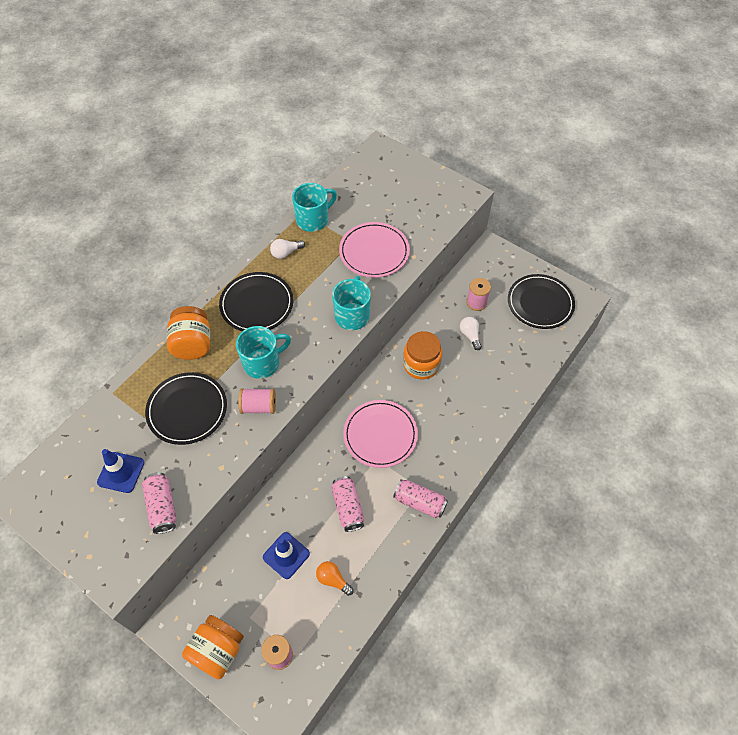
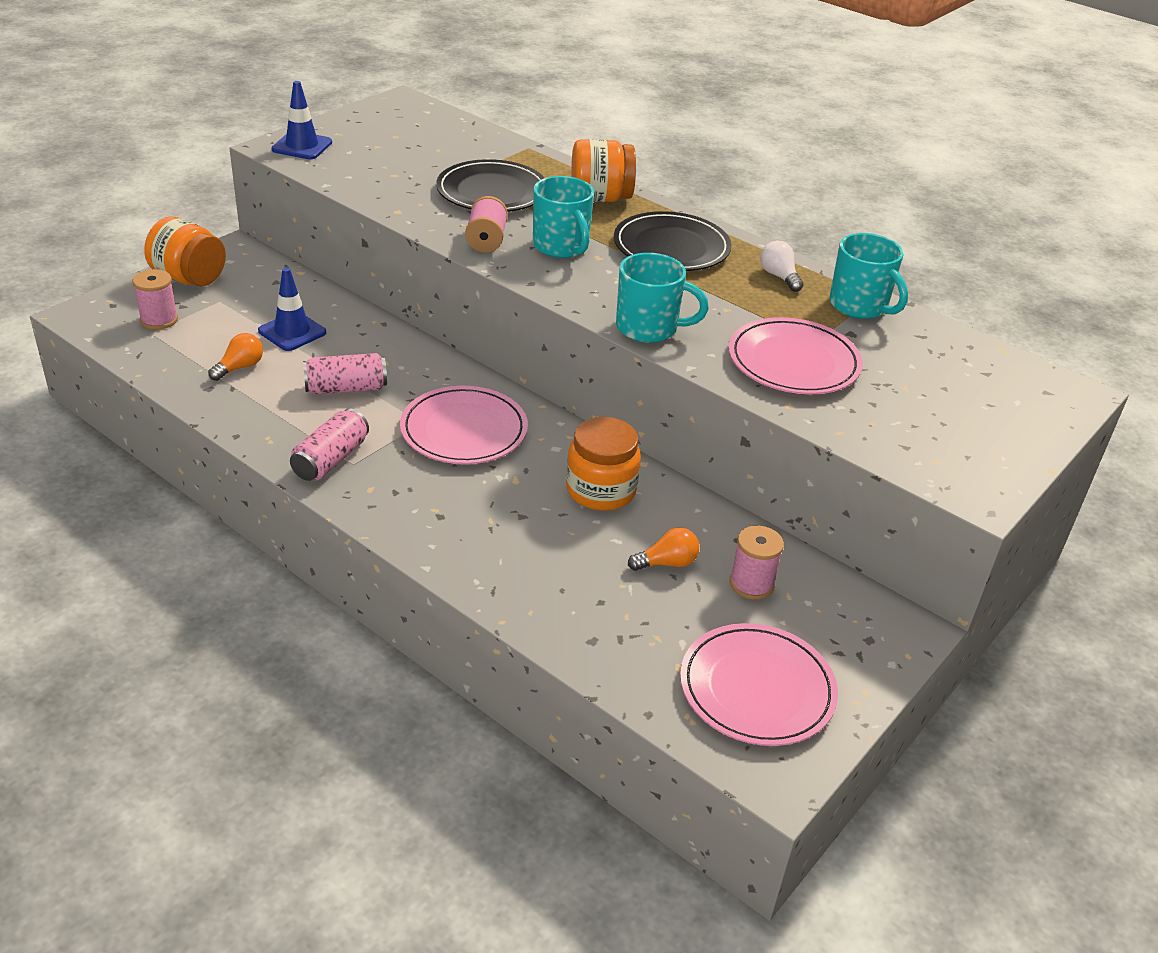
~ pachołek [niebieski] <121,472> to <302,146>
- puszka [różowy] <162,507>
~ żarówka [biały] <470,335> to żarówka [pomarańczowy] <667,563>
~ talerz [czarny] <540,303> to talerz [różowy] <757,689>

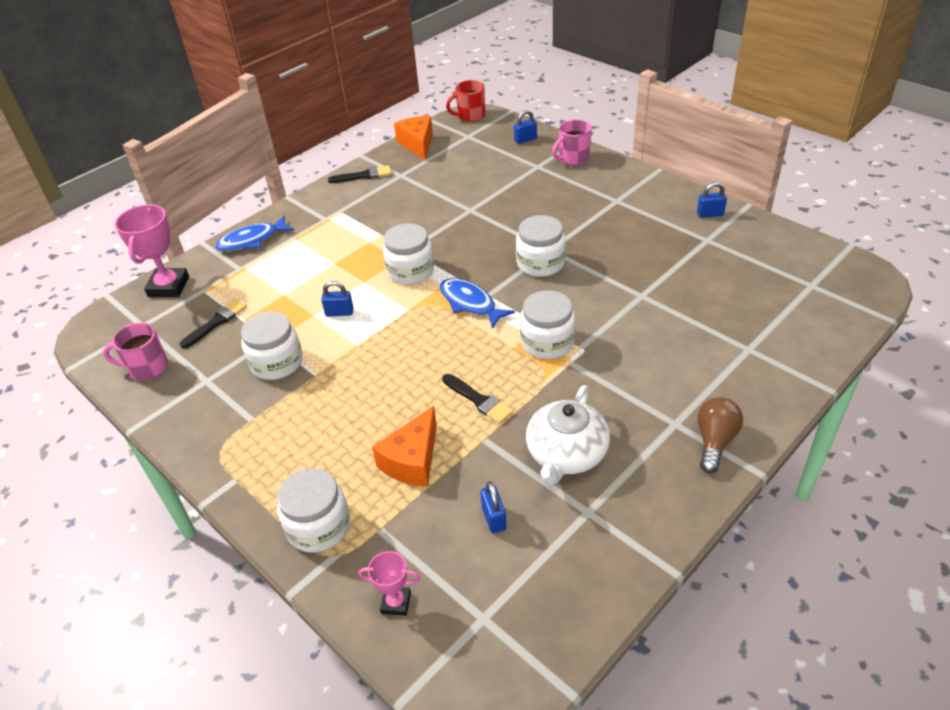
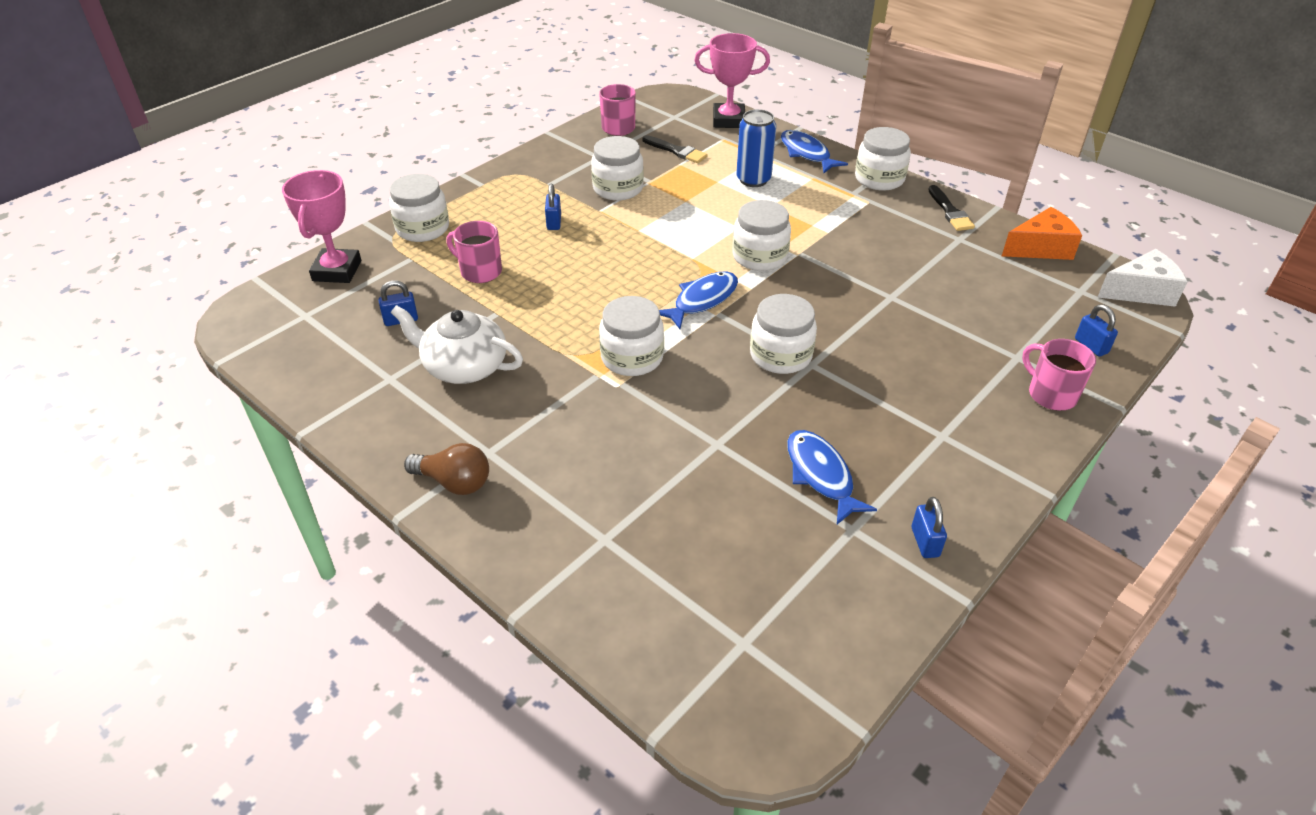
~ kłódka [niebieski] <339,312> to <554,222>
~ puchar [różowy] <396,603> = <337,271> x1.85
~ ser [pomarańczowy] <412,460> to kubek [różowy] <480,271>
- pędzel [czarny] <479,400>
~ kubek [czerwony] <470,116> to ser [biały] <1141,292>
+ puszka [niebieski] <753,180>
+ ryba [niebieski] <821,475>
+ słoik [biały] <879,179>

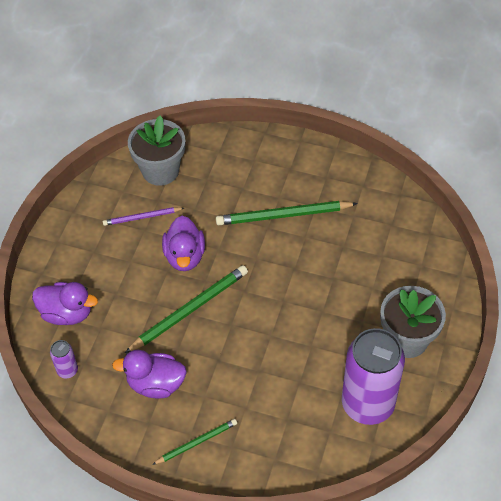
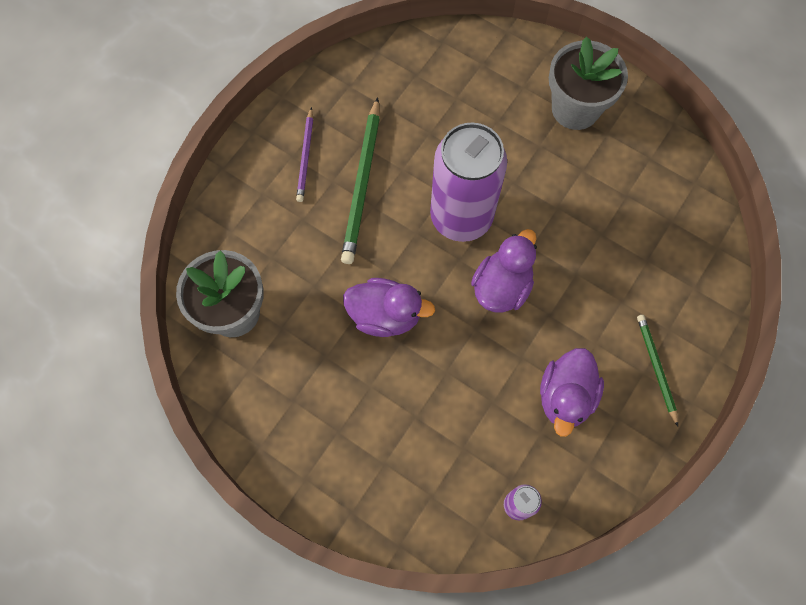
~ kaczka [fioletowy] <67,313> to <501,287>
~ ołówek [fioletowy] <142,217> to <306,157>
- ołówek [zielony] <189,310>
~ puszka [fioletowy] <367,404> to <461,217>

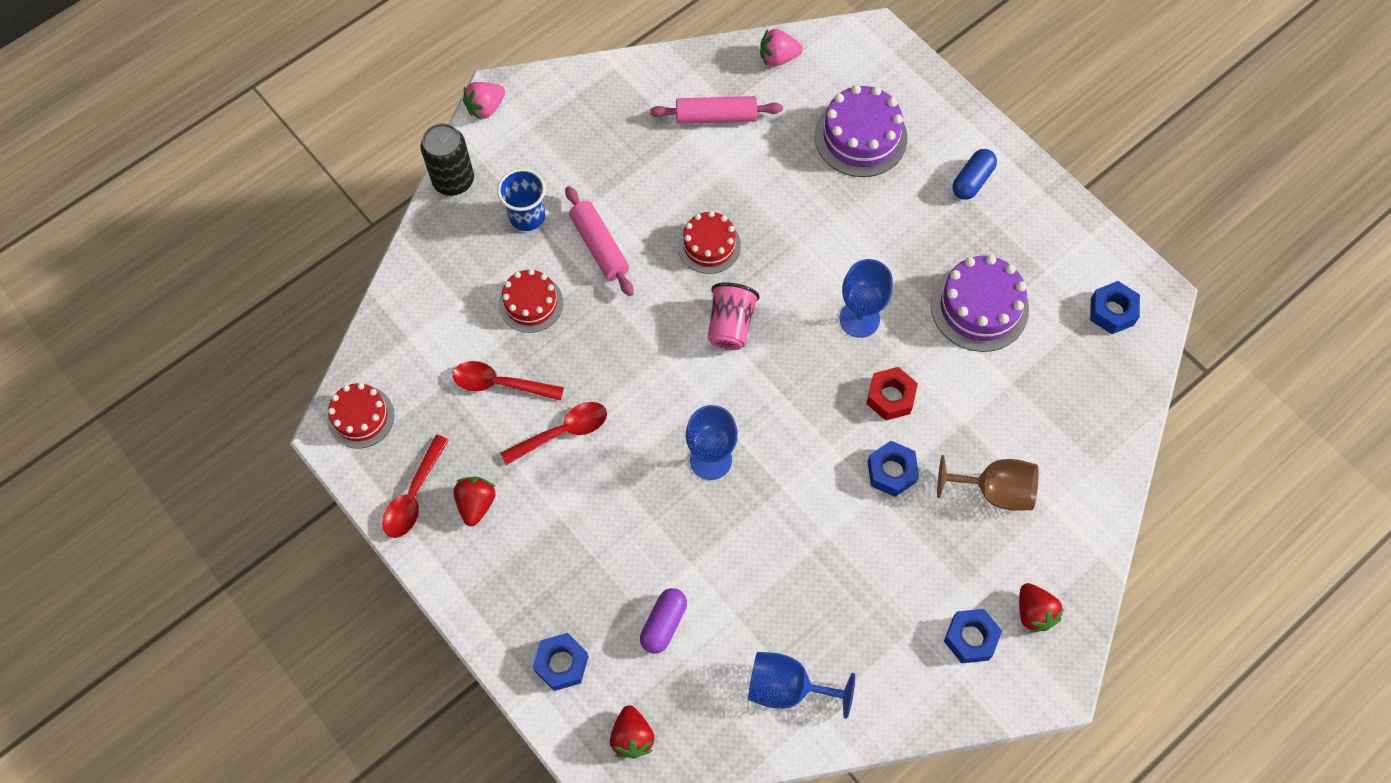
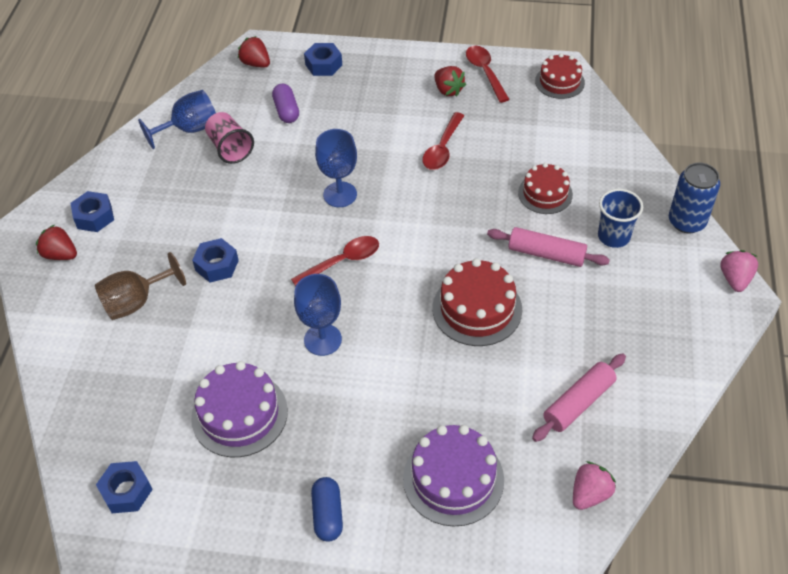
~ puszka [czarny] <453,180> to puszka [niebieski] <686,222>
~ łyżka [czerwony] <500,384> to <342,261>
~ tort [czerwony] <709,245> = <477,309> x1.52
~ szklanka [różowy] <730,325> to <230,148>
- nakrętka [czerwony] <890,397>

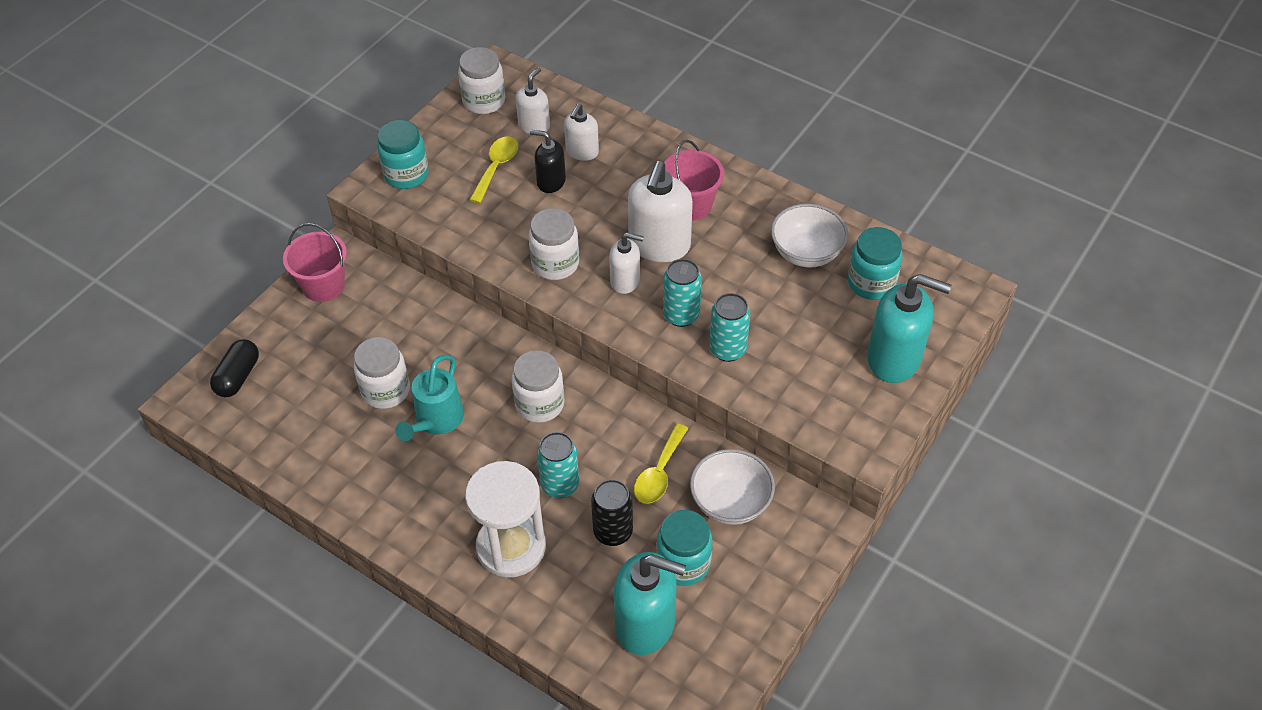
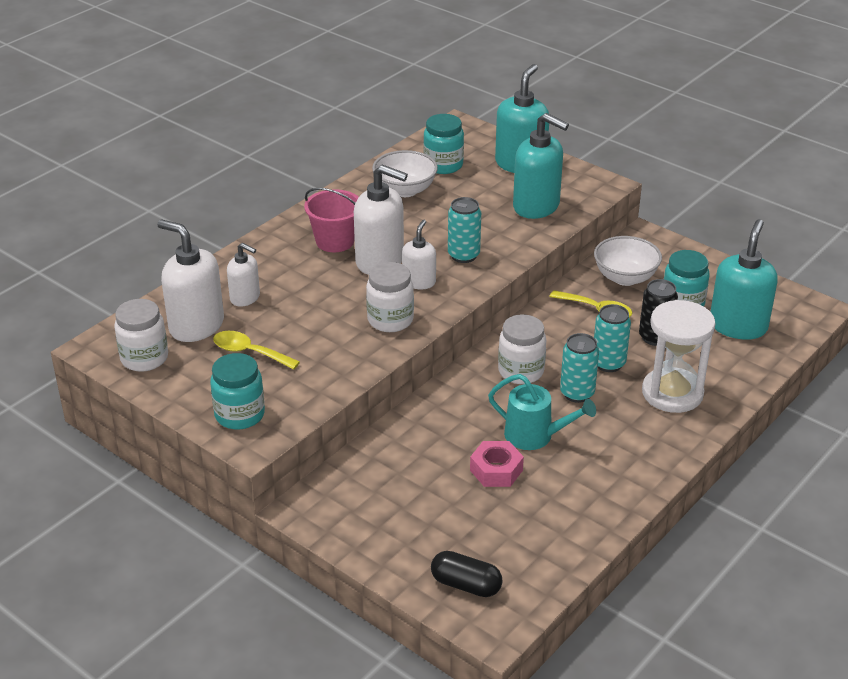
- wiadro [różowy] <324,286>
~ słoik [biały] <386,390> to nakrętka [różowy] <496,470>
~ dozownik mydła [biały] <534,126> = <196,326> x1.73
- dozownik mydła [czarny] <551,181>
~ puszka [turkusowy] <727,349> to <577,393>
+ dozownik mydła [turkusowy] <536,206>

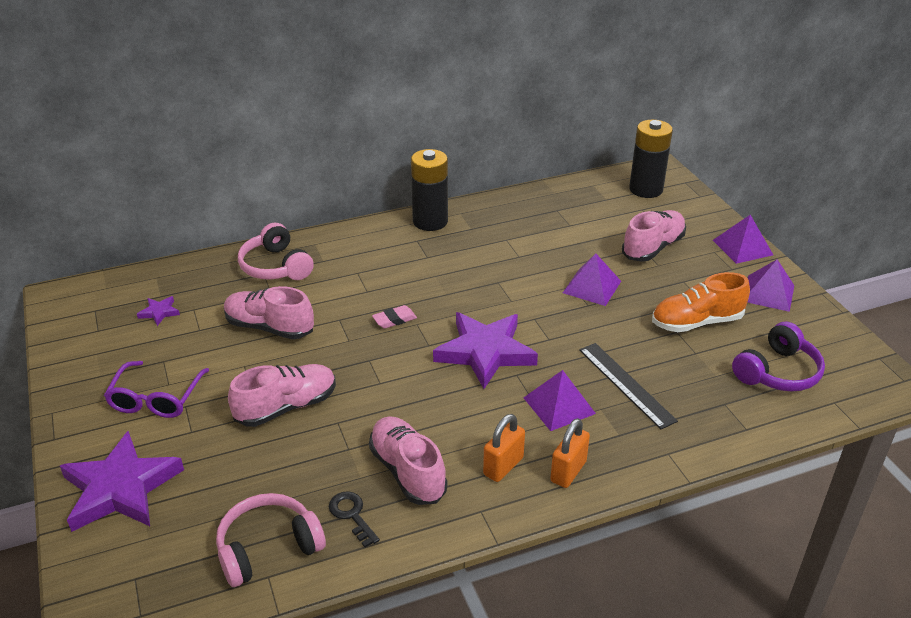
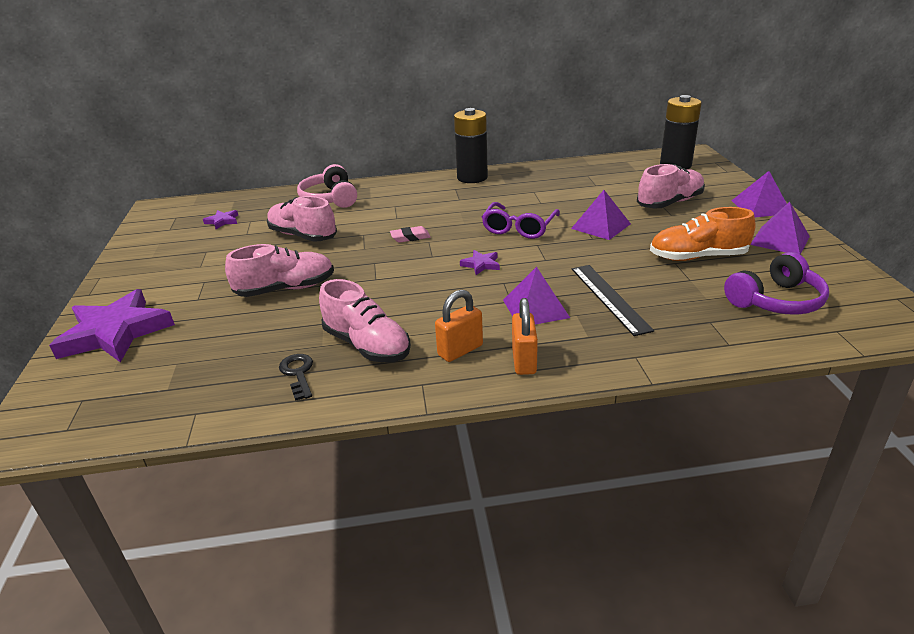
~ okulary [fioletowy] <156,399> to <519,228>
- słuchawki [różowy] <268,548>
~ but [różowy] <407,471> = <367,345> 150 degrees clockwise
~ gwiazda [fioletowy] <485,352> = <481,264> x0.42
~ kłódka [pomarańczowy] <568,471> = <524,361> 45 degrees counterclockwise

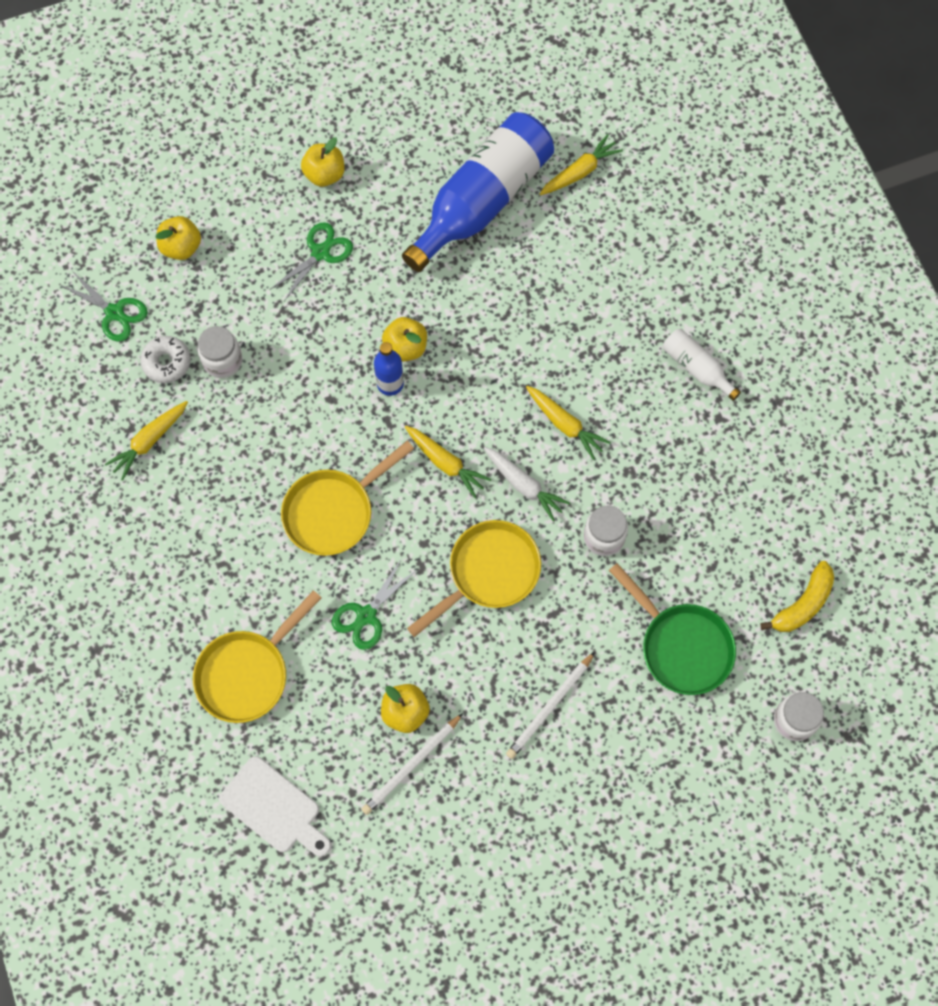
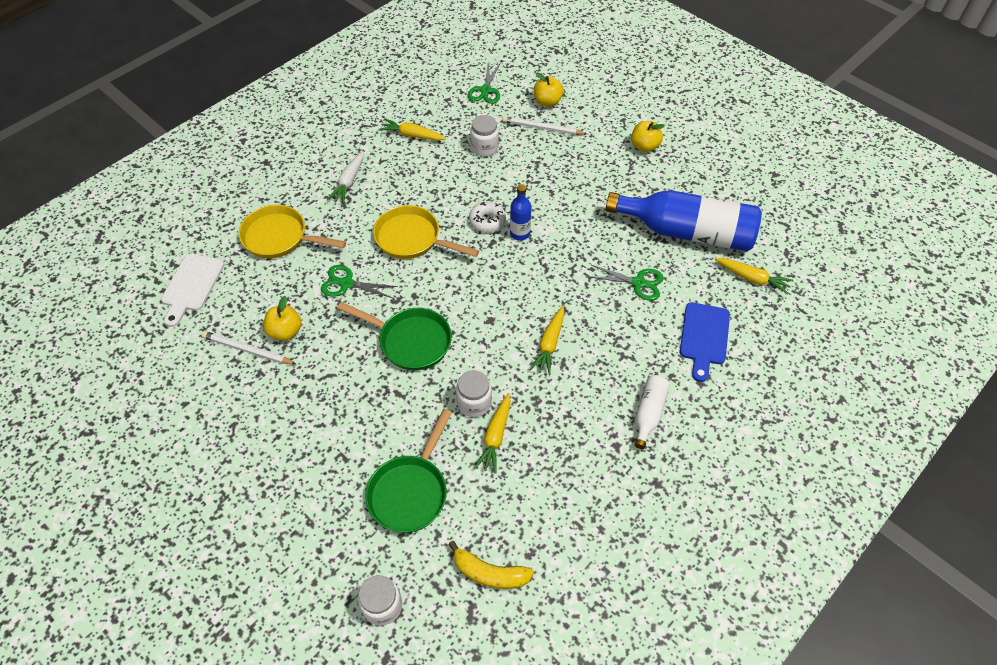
~ donut [biały] <167,362> to <487,221>
~ nożyczki [zielony] <320,252> to <638,283>
- jabłko [żółty] <405,347>
~ marchewka [żółty] <445,463> to <495,436>
~ patelnia [żółty] <489,572> to patelnia [zielony] <411,341>
~ marchewka [biały] <524,485> to <349,182>
~ ołówek [biały] <550,707> to <542,128>
+ deska do krojenia [niebieski] <704,337>

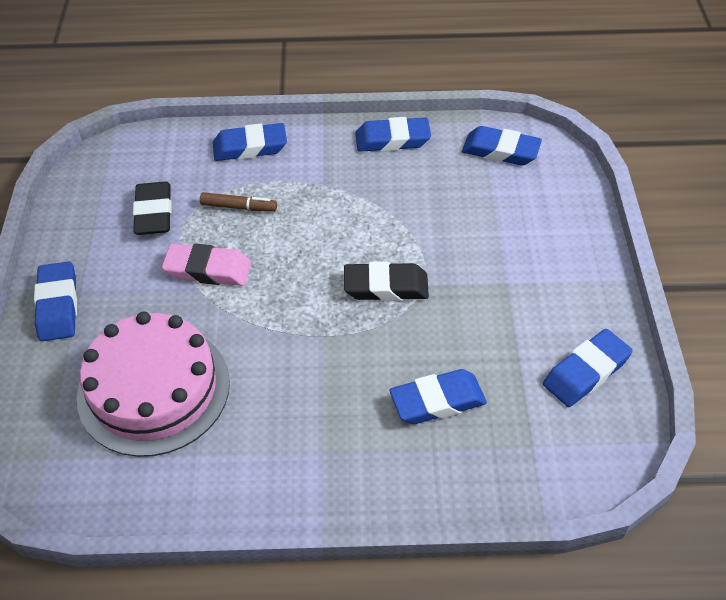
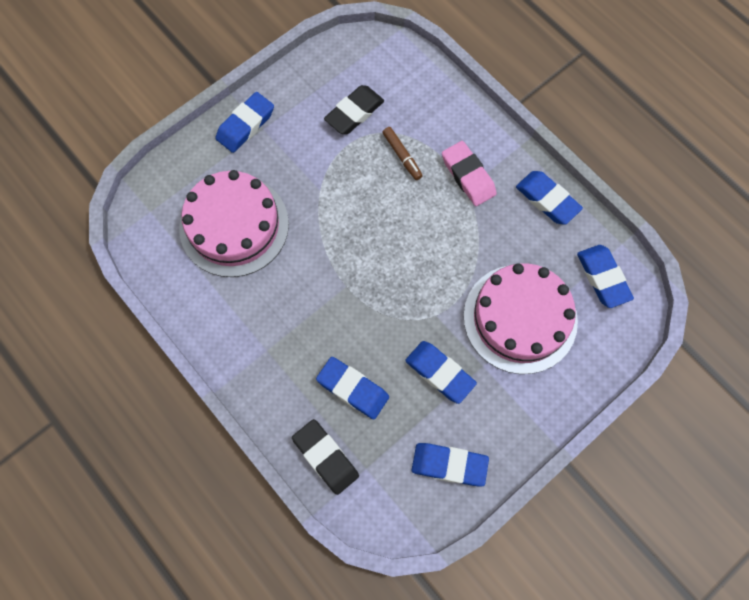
~ gumka do mazania [różowy] <208,270> to <468,176>
~ gumka do mazania [niebieski] <250,147> to <440,373>
~ gumka do mazania [czarny] <386,287> to <325,457>
+ tort [różowy] <520,318>

